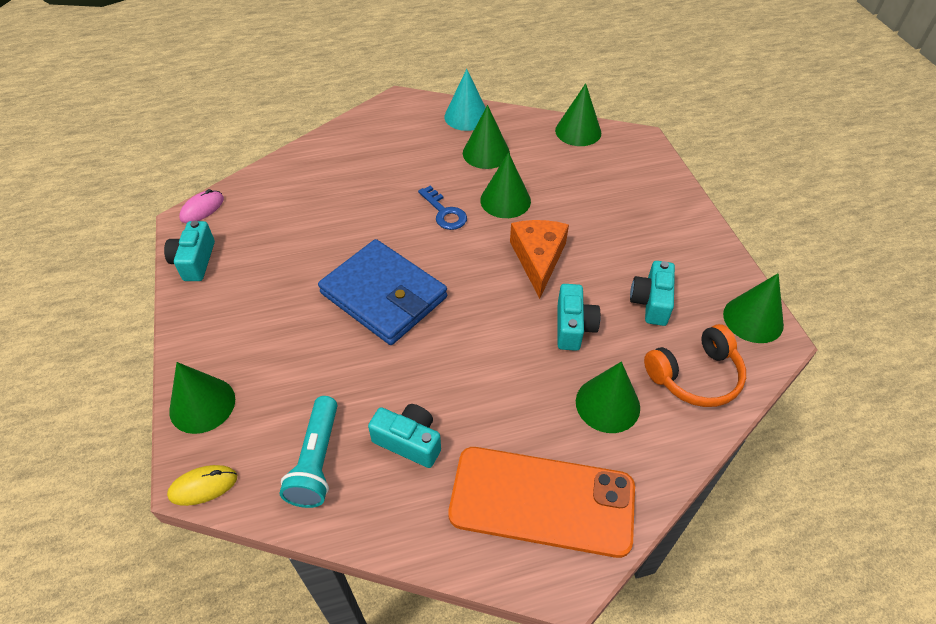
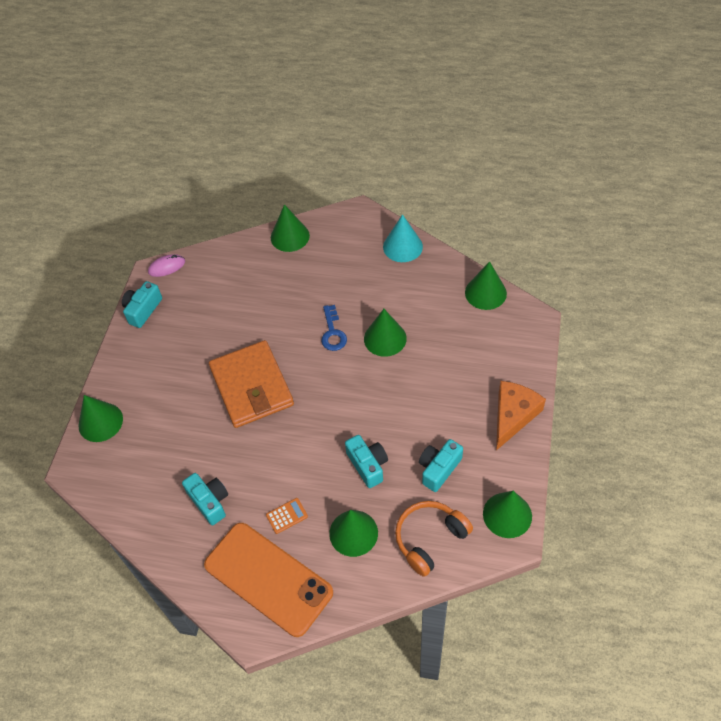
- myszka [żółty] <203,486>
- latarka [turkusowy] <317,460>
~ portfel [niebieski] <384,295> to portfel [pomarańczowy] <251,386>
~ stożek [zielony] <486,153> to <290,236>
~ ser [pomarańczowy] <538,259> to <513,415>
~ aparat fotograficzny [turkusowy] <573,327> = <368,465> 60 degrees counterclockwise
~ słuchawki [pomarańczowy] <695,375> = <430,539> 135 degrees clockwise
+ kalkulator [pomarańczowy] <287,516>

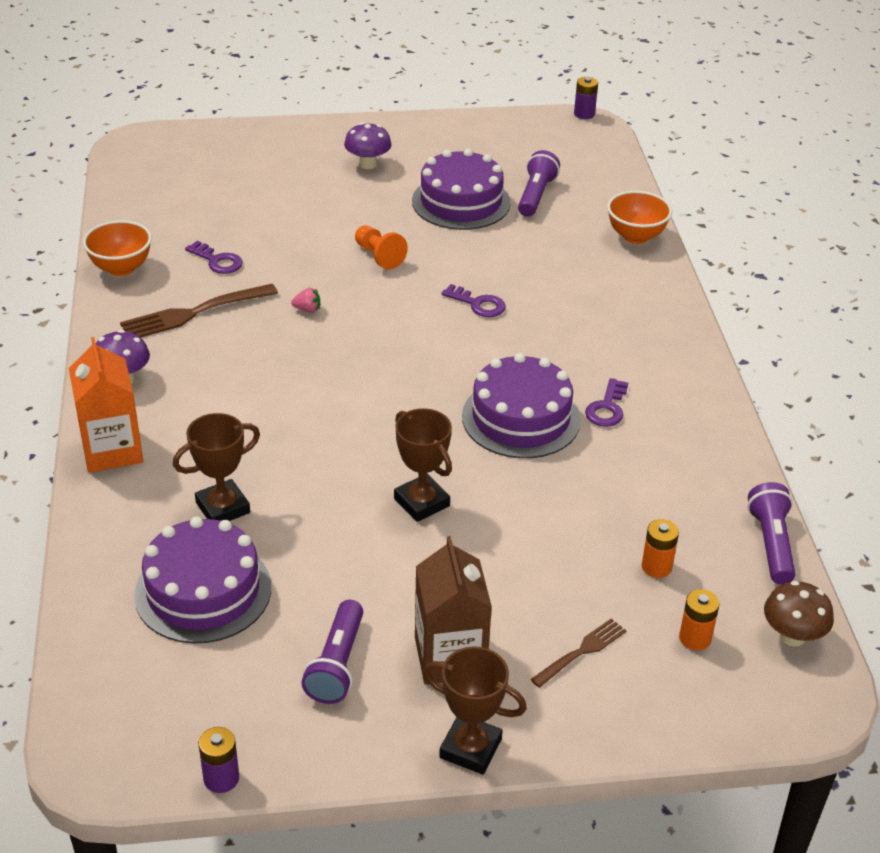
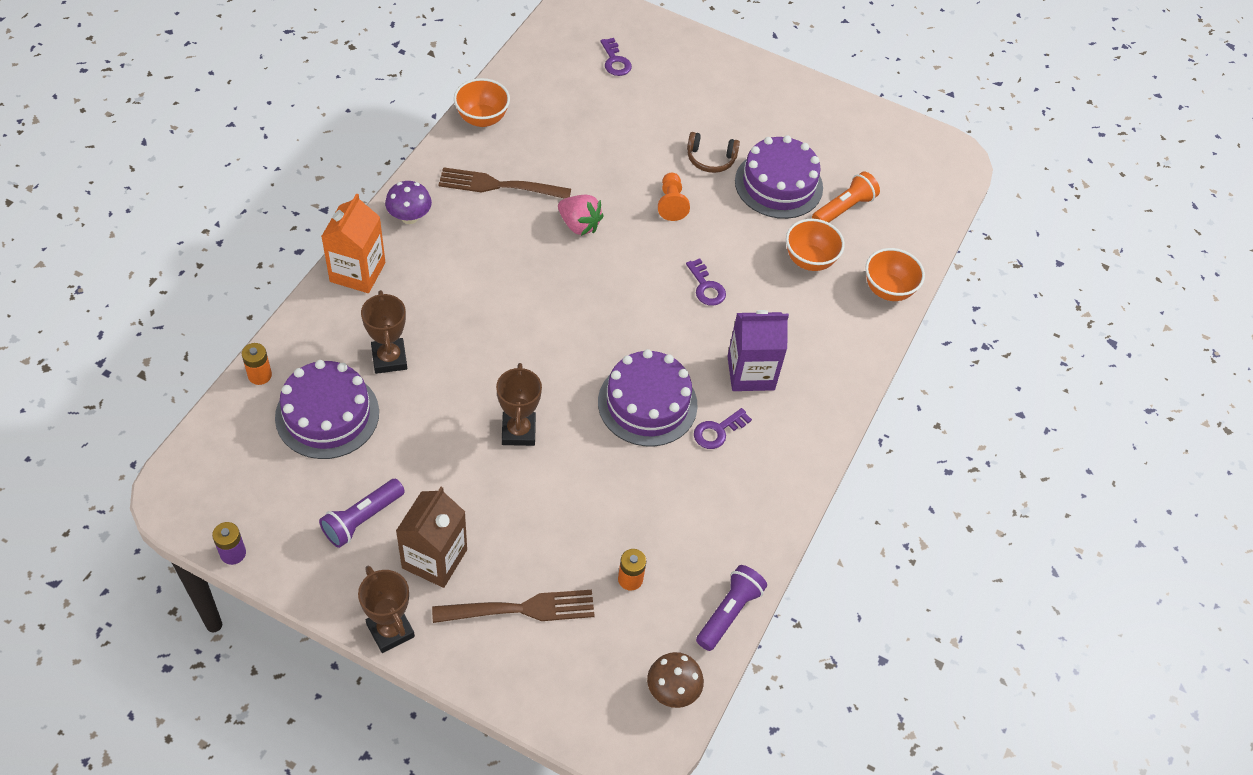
~ puchar [brązowy] <223,508> = <389,358> 75 degrees clockwise
~ klucz [fioletowy] <217,261> to <615,61>
~ truskawka [różowy] <307,310> = <579,225> x1.92
- grzyb [fioletowy] <368,164>
~ latarka [fioletowy] <535,195> to latarka [pomarańczowy] <844,208>
~ widelec [brązowy] <581,652> = <520,609> x1.71
- bateria [fioletowy] <584,114>
~ bateria [pomarańczowy] <695,638> to <260,375>
+ słuchawki [brązowy] <710,159>
+ karton mleka [fioletowy] <751,373>
+ miska [pomarańczowy] <809,260>

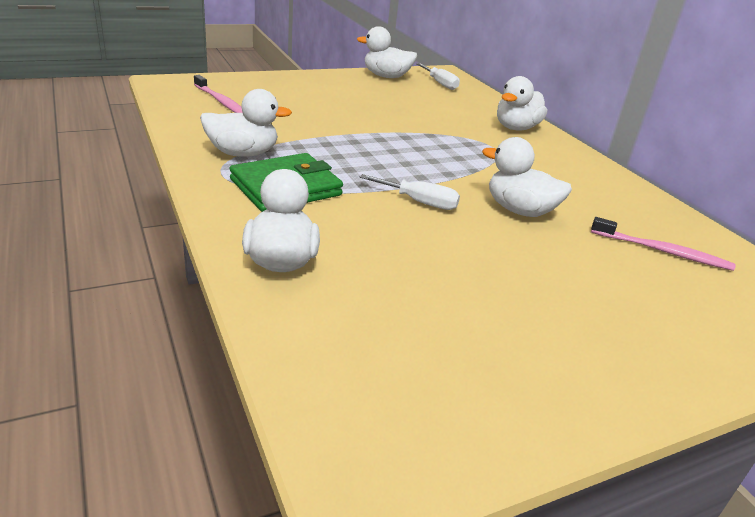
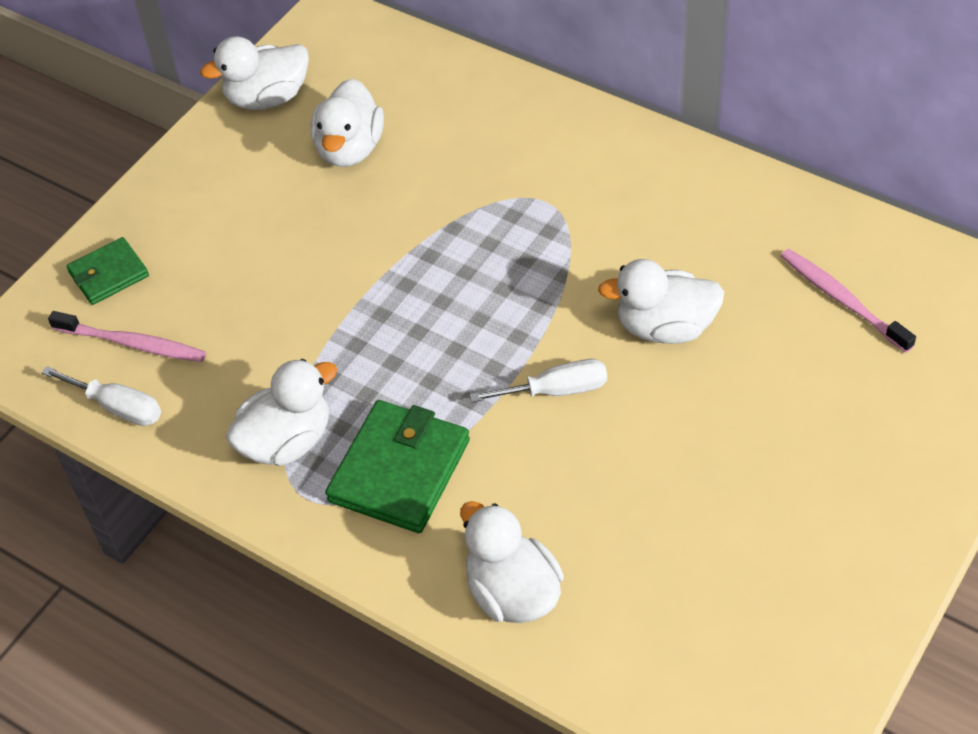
~ śrubokręt [biały] <440,84> to <118,407>
~ kaczka [biały] <516,128> to <350,149>
~ szczoteczka do zębów [różowy] <663,251> = <841,299> 120 degrees counterclockwise
+ portfel [zielony] <108,274>

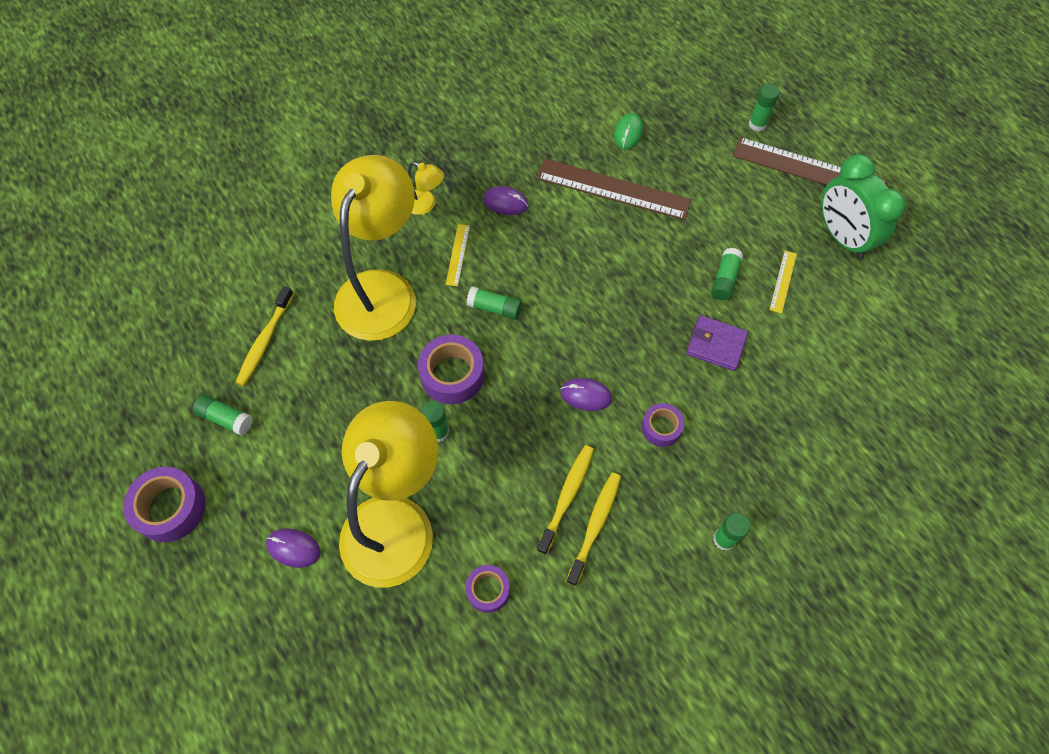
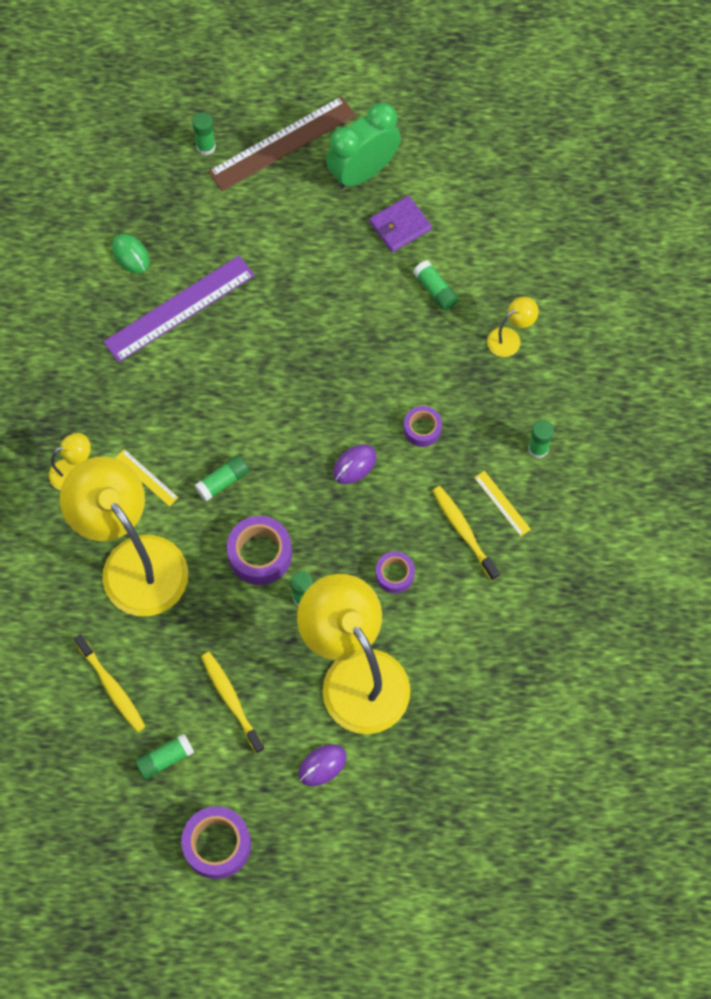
~ taśma klejąca [fioletowy] <488,590> to <394,574>
- myszka [fioletowy] <505,202>
~ linijka [brązowy] <613,189> to linijka [fioletowy] <179,308>
~ szczoteczka do zębów [żółty] <567,497> to <231,700>
~ portfel [fioletowy] <716,345> to <400,226>
~ klej w sztyfcie [zielony] <724,279> to <435,290>
~ linijka [żółty] <783,281> to <502,503>
~ budzik [zielony] <841,237> = <363,172> 135 degrees clockwise
+ lampka [żółty] <510,338>

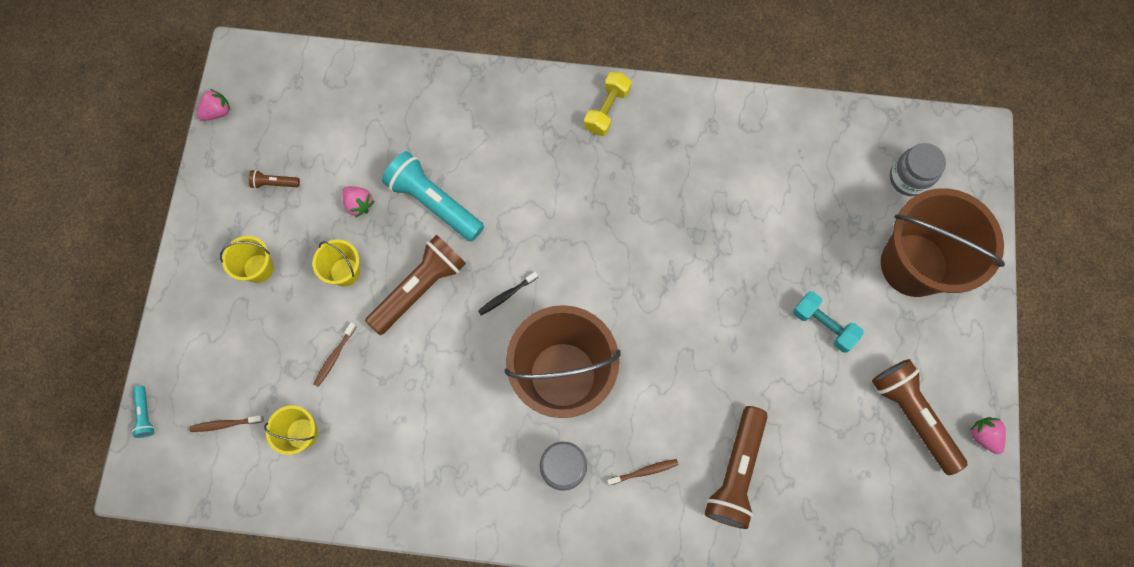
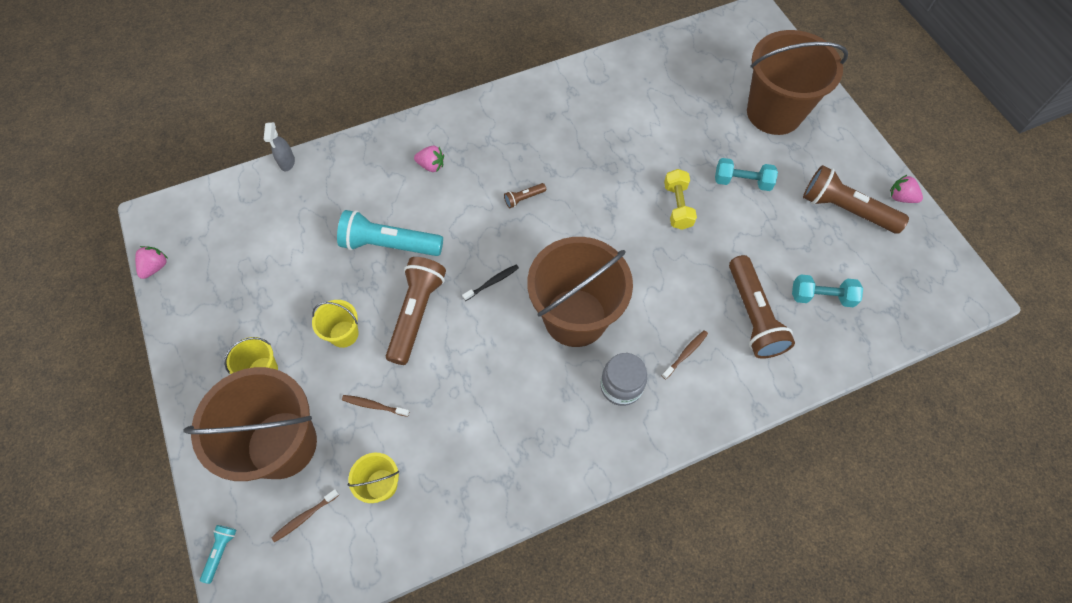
~ latarka [turkusowy] <145,414> = <221,552> 120 degrees counterclockwise
~ latarka [brązowy] <274,183> to <524,198>
~ szczoteczka do zębów [brązowy] <334,356> = <374,405> 105 degrees clockwise
~ truskawka [różowy] <359,204> to <431,165>
~ szczoteczka do zębów [czarny] <506,295> = <492,282> 150 degrees counterclockwise
~ hantel [żółty] <607,110> to <677,206>
- słoik [szary] <908,178>
+ wiadro [brązowy] <282,444>
+ spryskiwacz [szary] <287,163>
+ hantel [turkusowy] <821,297>

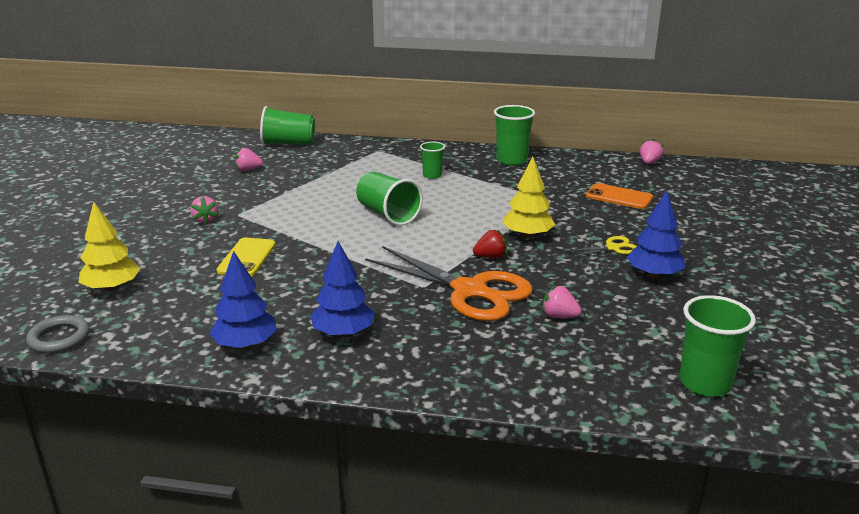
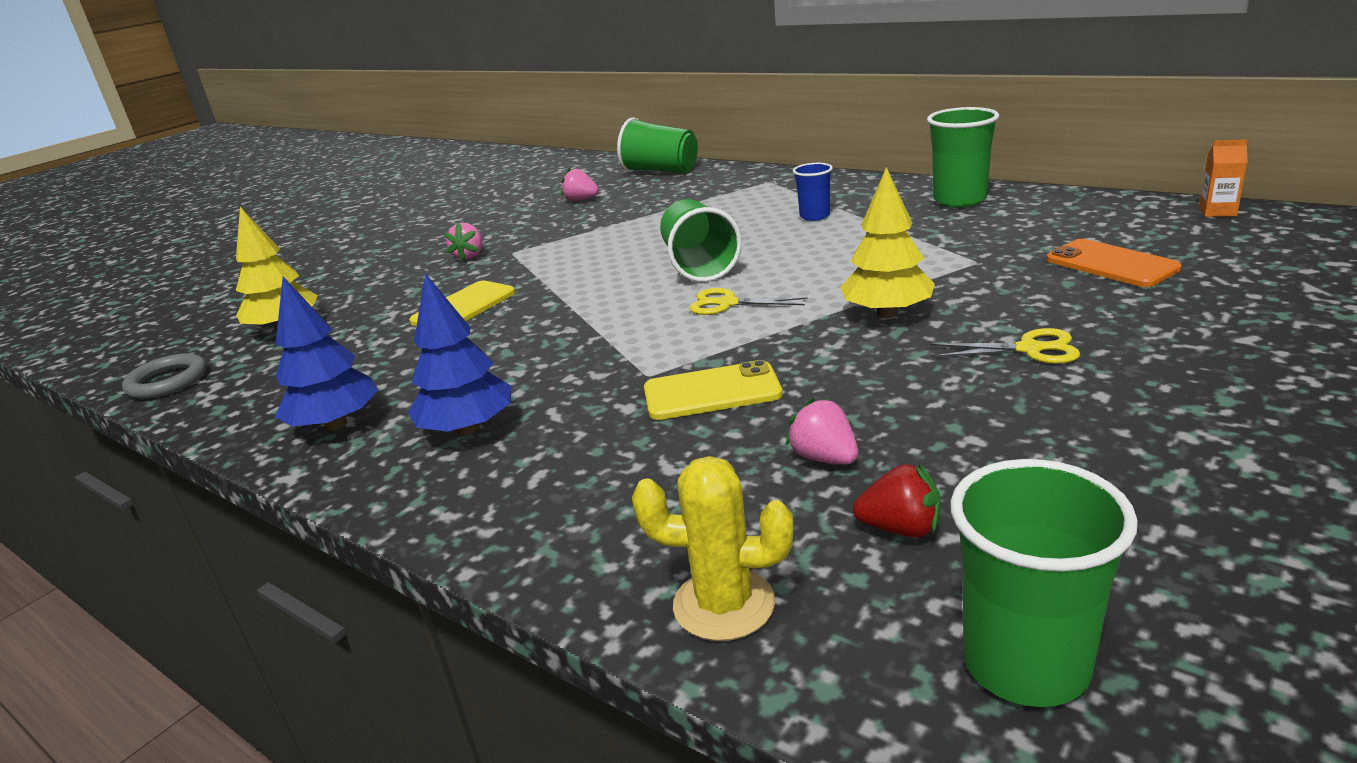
~ nożyczki [pomarańczowy] <470,291> to telefon [żółty] <712,392>
~ szklanka [zielony] <432,175> to szklanka [niebieski] <814,216>
~ truskawka [czerwony] <490,257> to <901,529>
- drzewko [niebieski] <653,275>
~ truskawka [różowy] <649,162> to karton mleka [pomarańczowy] <1217,212>
+ kaktus [żółty] <724,604>
+ nożyczki [żółty] <727,303>

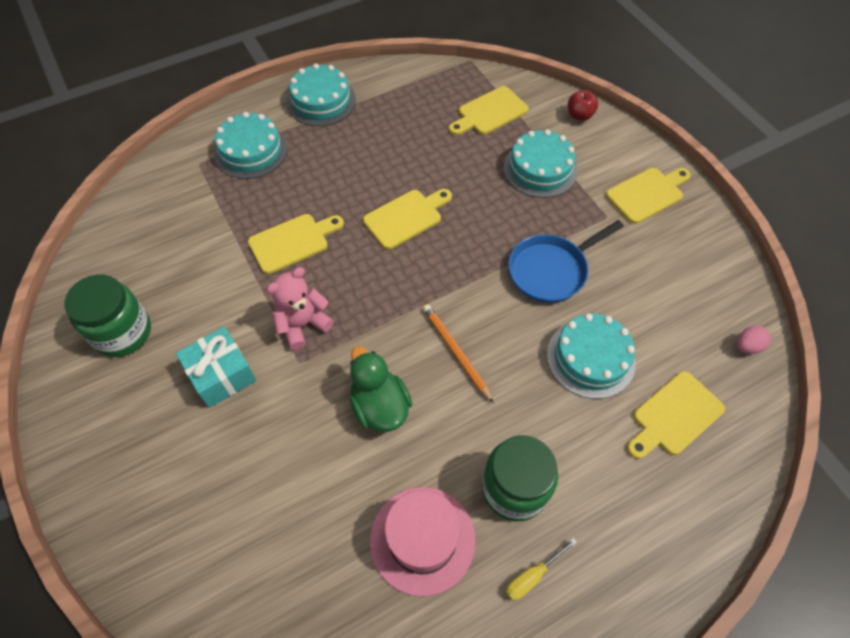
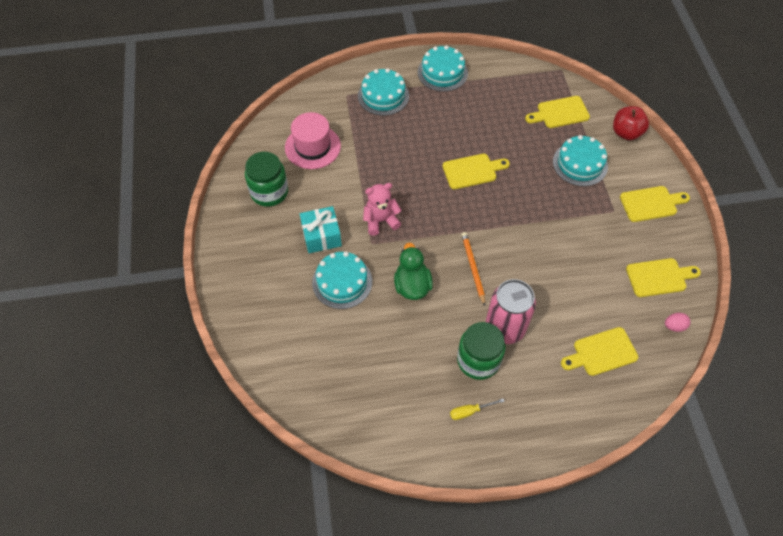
~ deska do krojenia [żółty] <292,242> to <659,277>
~ kapelusz [różowy] <422,540> to <312,147>
- patelnia [niebieski] <551,270>
~ tort [turkusowy] <591,358> to <342,282>
~ jabłko [czerwony] <579,115> = <626,133> x1.51
+ puszka [różowy] <505,328>

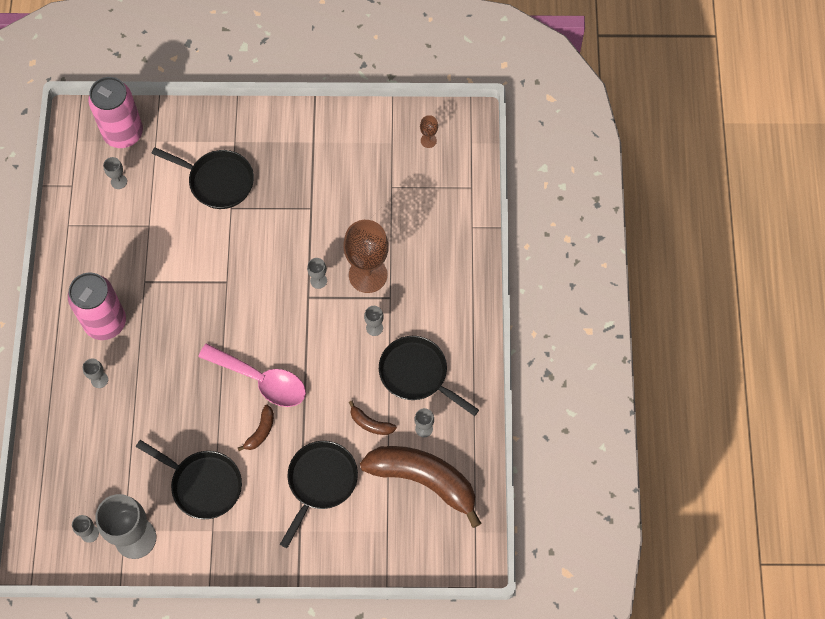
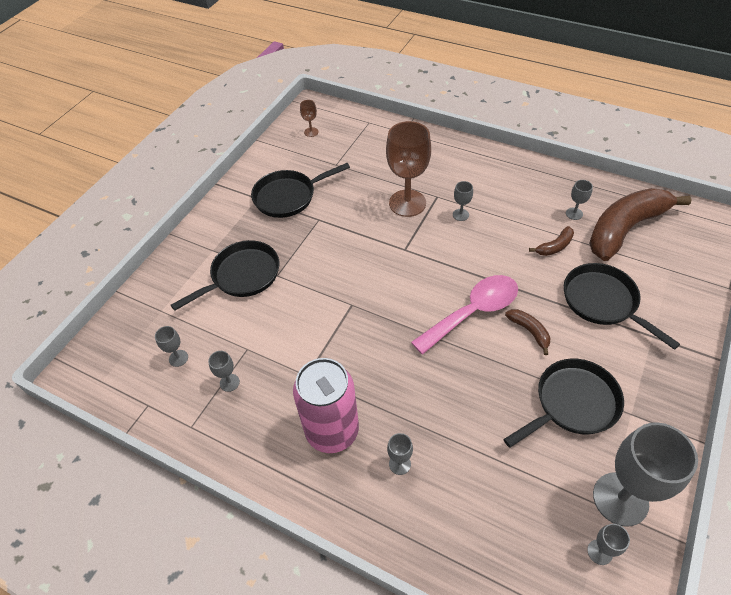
- puszka [różowy] <123,133>
~ kielich [szary] <318,281> to <229,382>
~ patelnia [czarny] <417,374> to <288,196>

